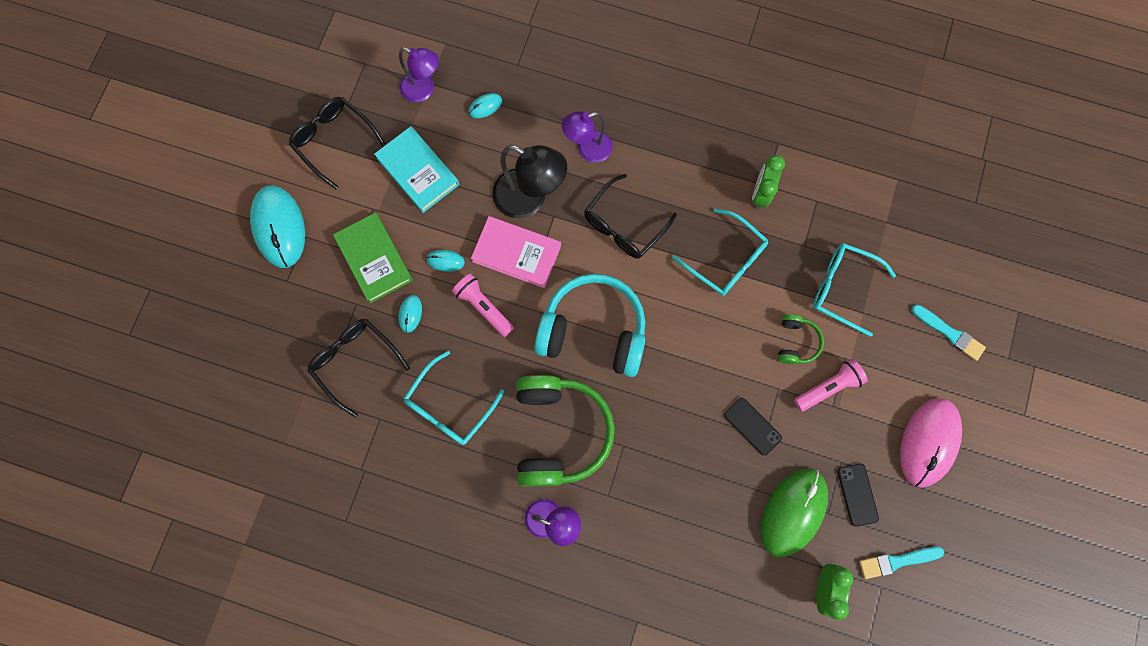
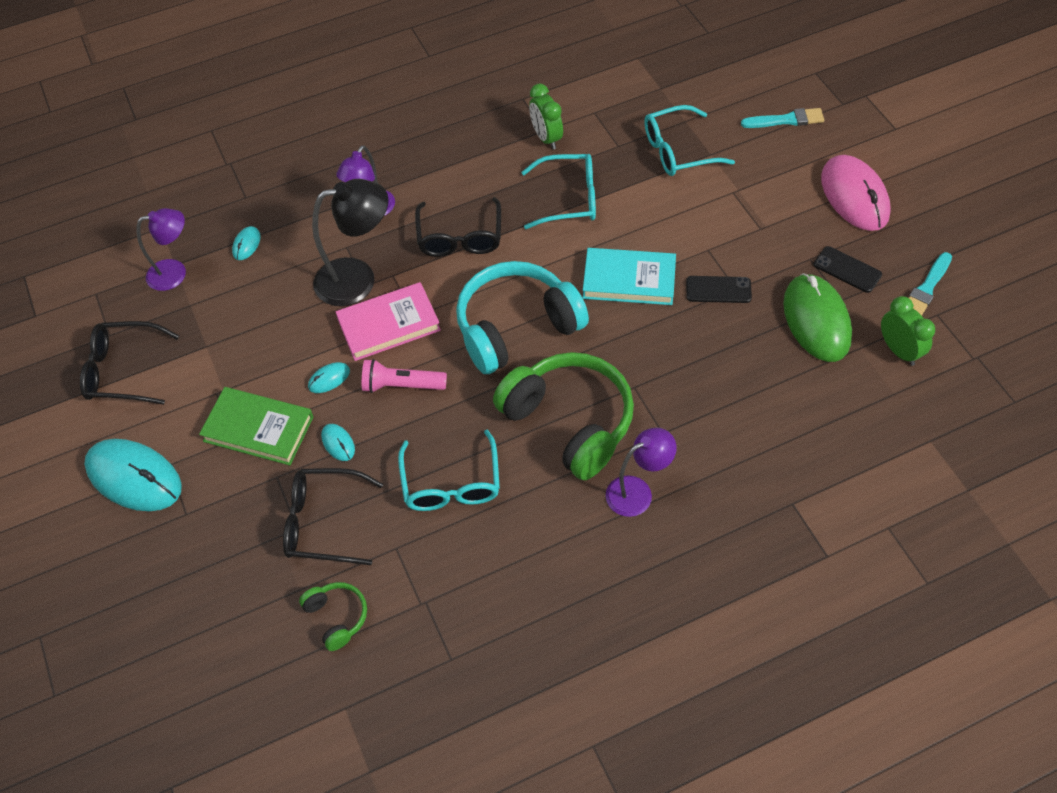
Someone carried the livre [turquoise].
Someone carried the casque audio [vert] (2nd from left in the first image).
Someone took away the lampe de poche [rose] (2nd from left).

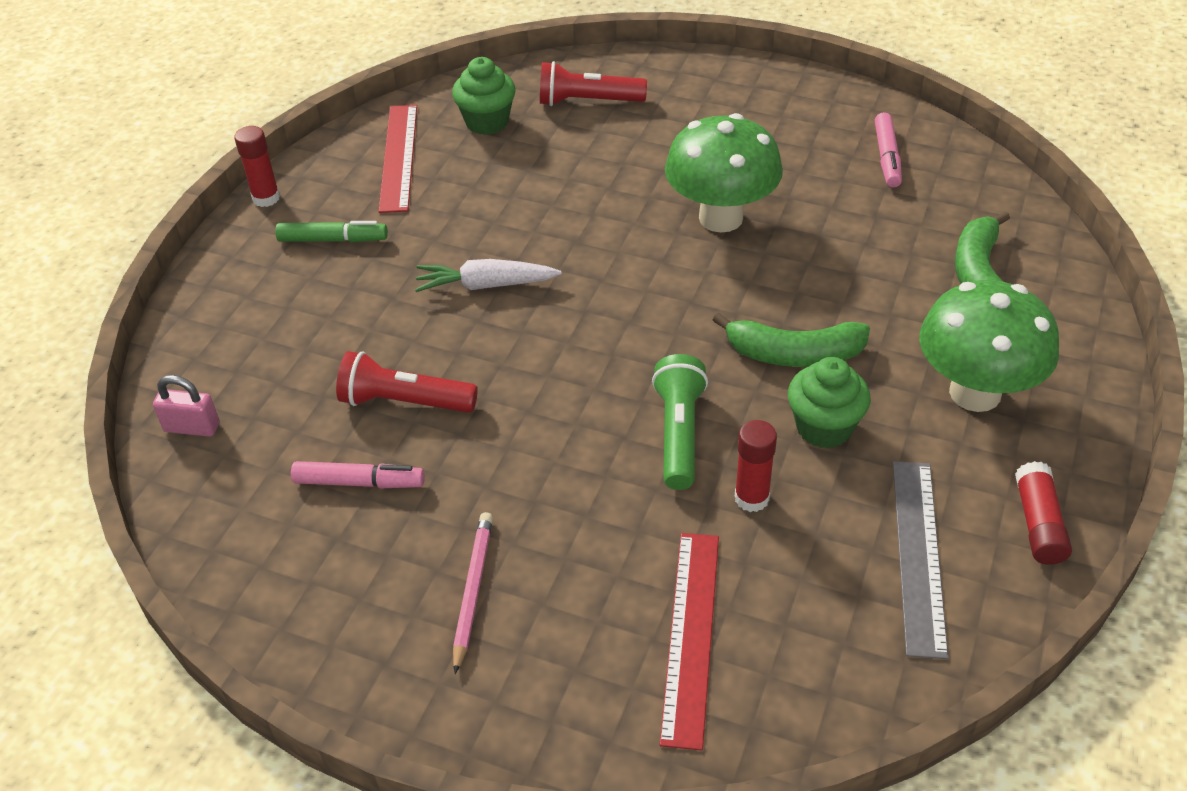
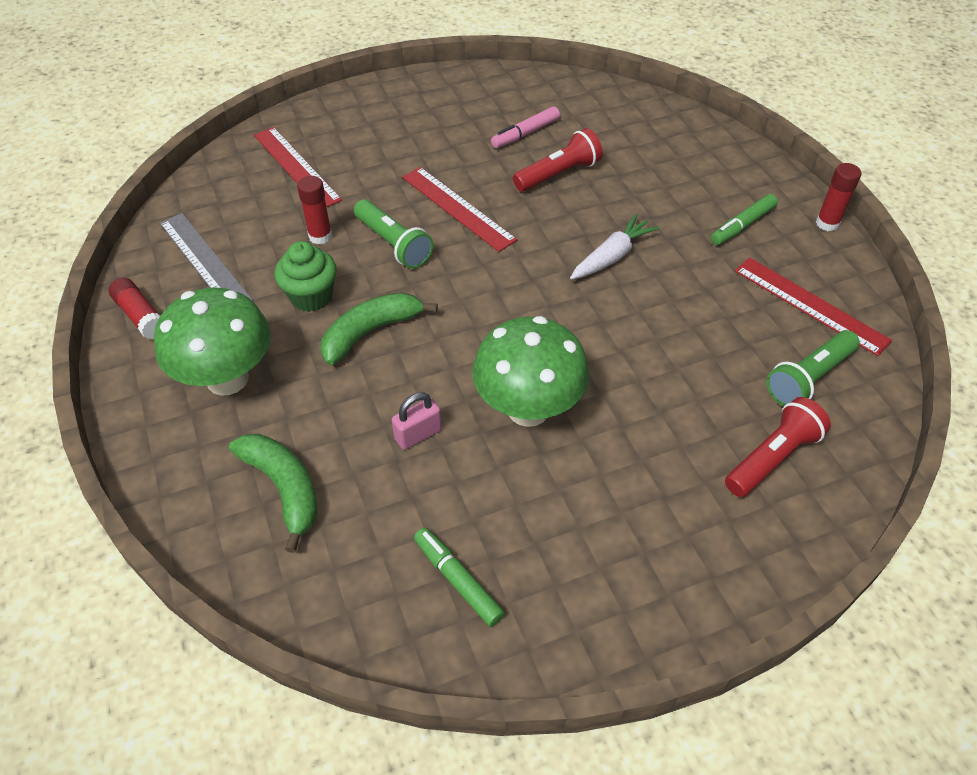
Someone swapped the muffin [vert] (1st from left) for the lampe de poche [vert] (2nd from left).
Someone repainted the feutre [rose] (2nd from left), which became the feutre [vert] (1st from left).
Someone carried the cadenas [rose].
Someone took away the crayon [rose].
Someone put down the règle [rouge] (2nd from left).

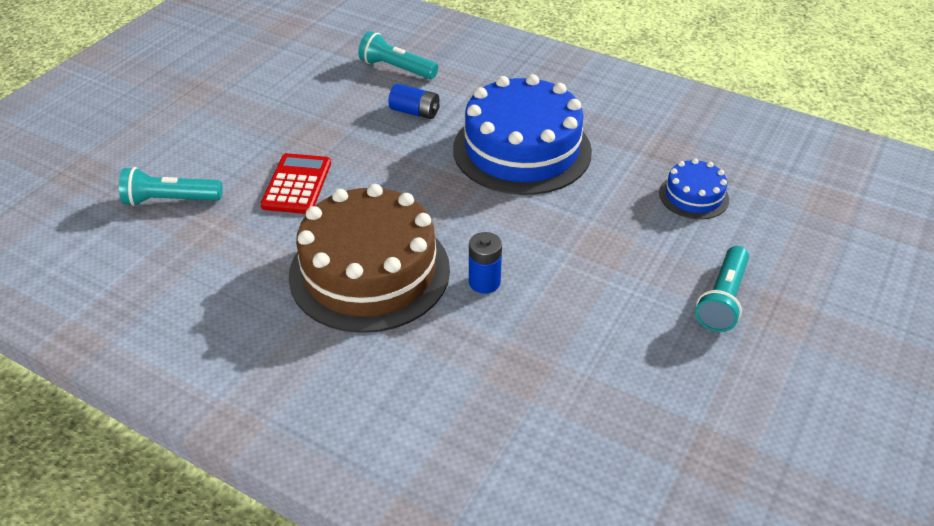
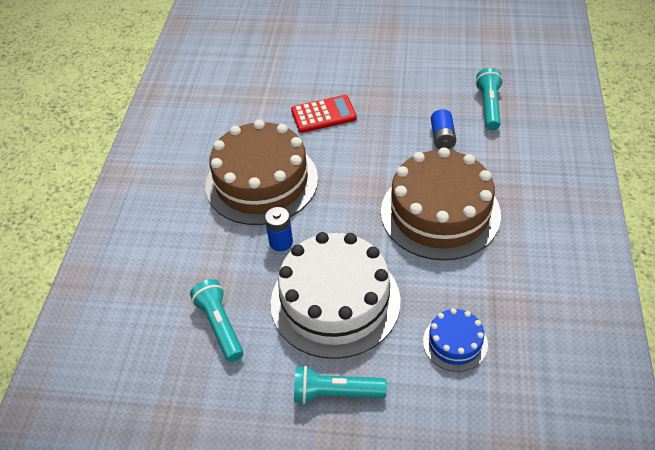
Someone repainted the gâteau [bleu] (1st from left), which became the gâteau [marron] (2nd from left).
Someone carried the lampe de poche [turquoise] (1st from left).
Someone put down the gâteau [blanc].

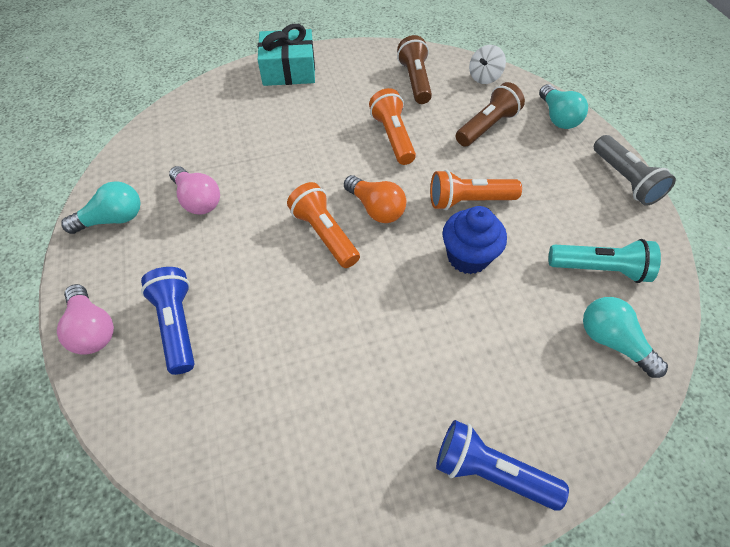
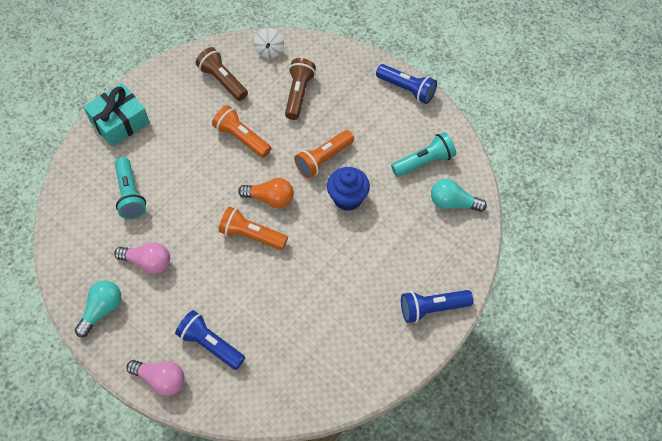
Someone took away the ampoule [turquoise] (2nd from left).
Someone repainted the lampe de poche [gris], which became the lampe de poche [bleu] (2nd from left).
Someone put down the lampe de poche [turquoise] (1st from left).

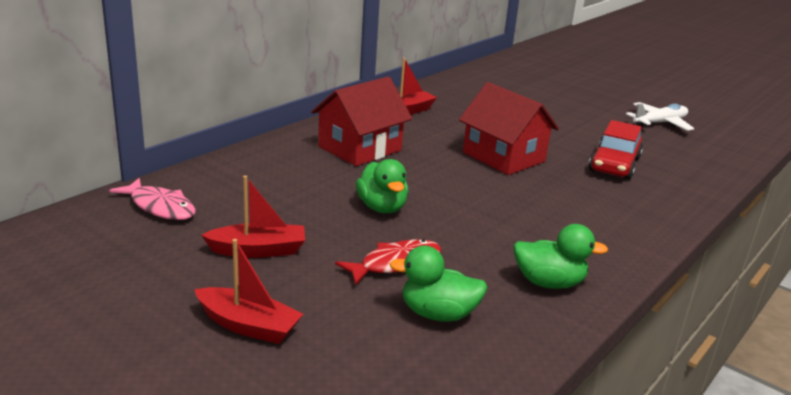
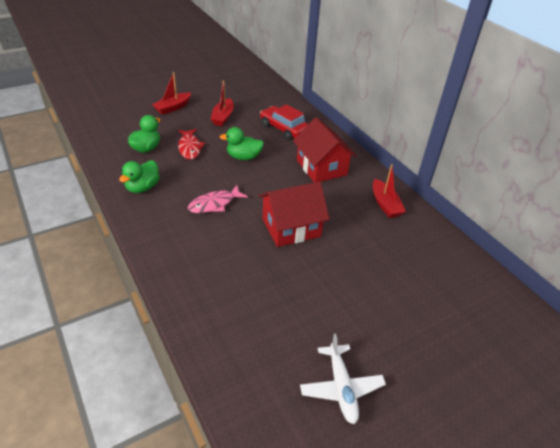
Someone carried the voiture [rouge].
Someone carried the poisson [rose].

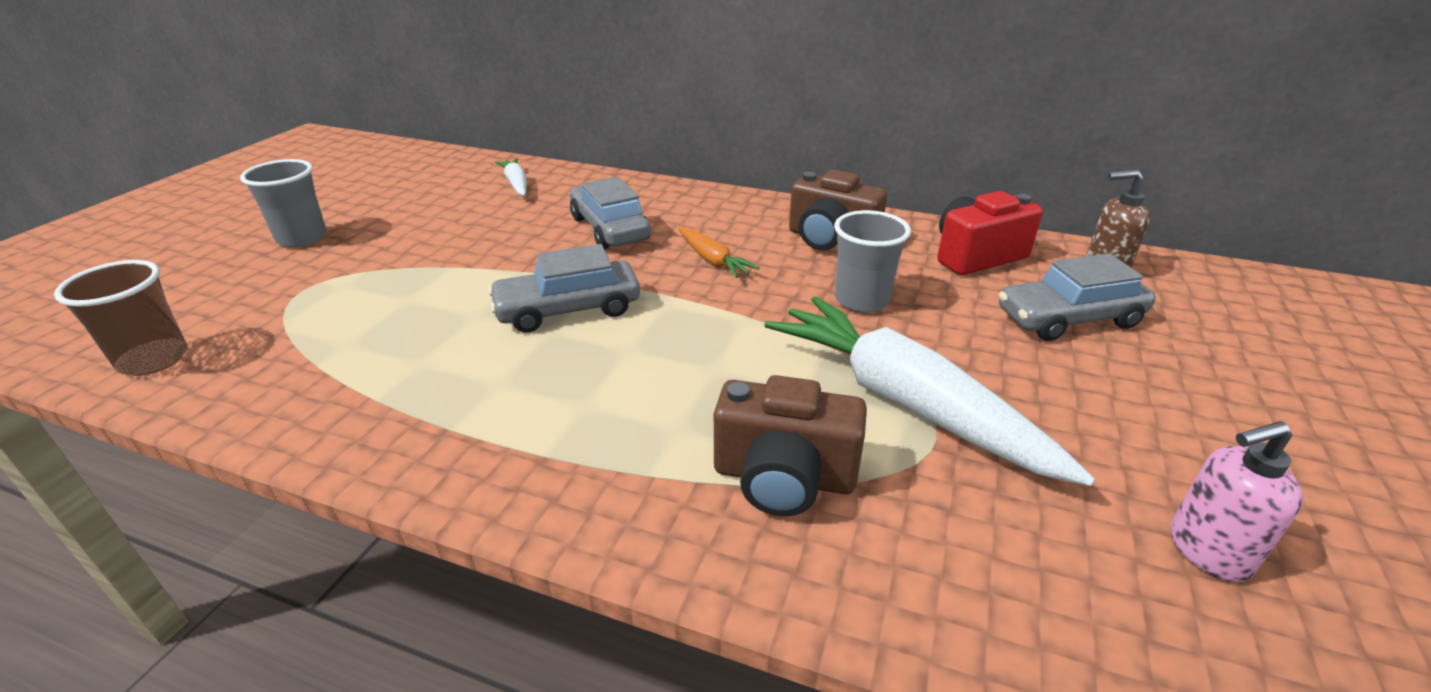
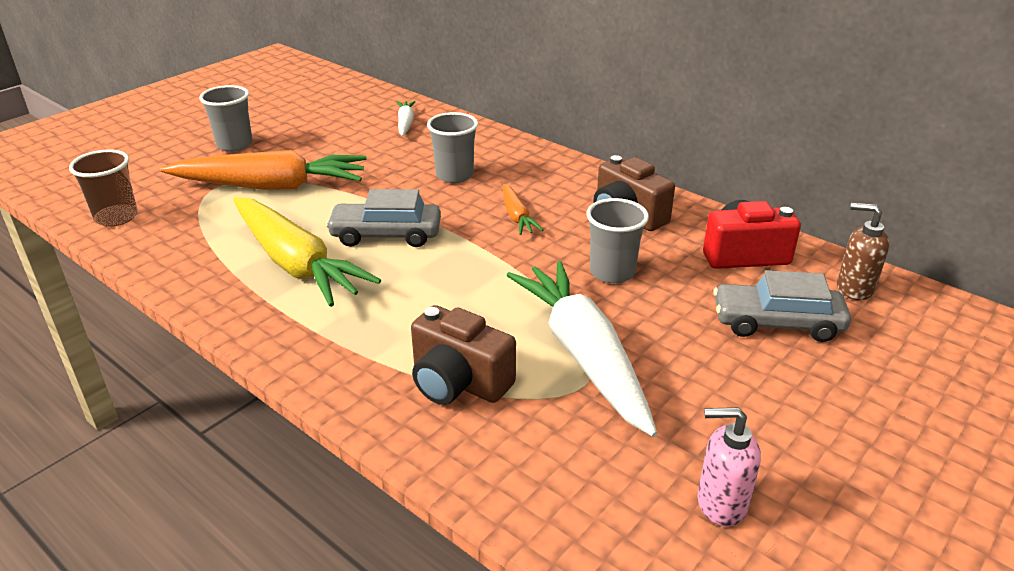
Someone swapped the voiture [gris] (2nd from left) for the gobelet [gris] (2nd from left).
Someone put down the carotte [orange] (1st from left).
Someone put down the carotte [jaune].

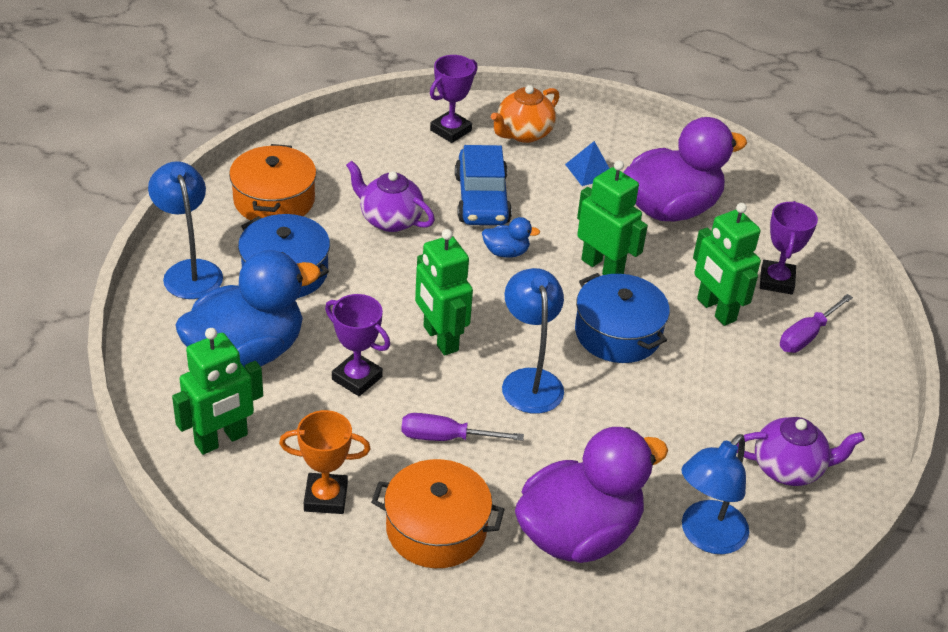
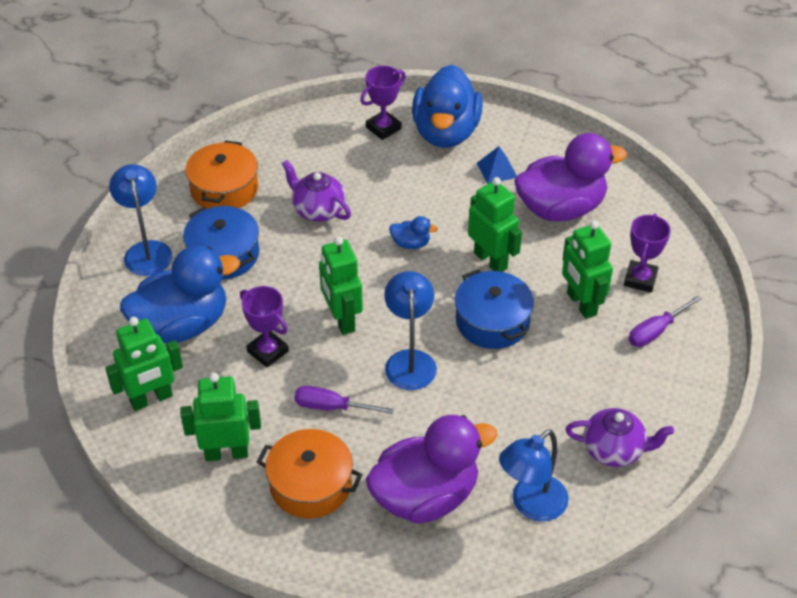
Someone swapped the théière [orange] for the canard [bleu] (3rd from left).
Someone took away the voiture [bleu].
Someone swapped the trophée [orange] for the robot [vert] (2nd from left).

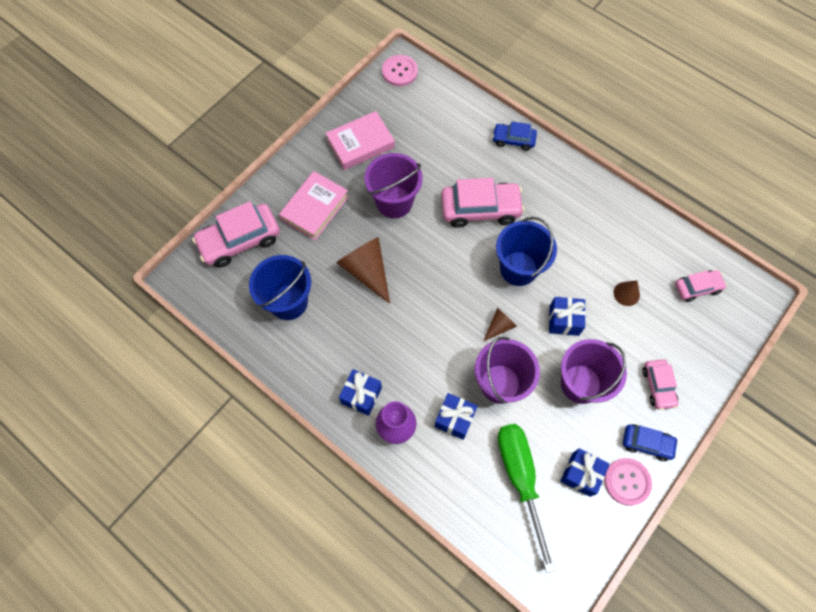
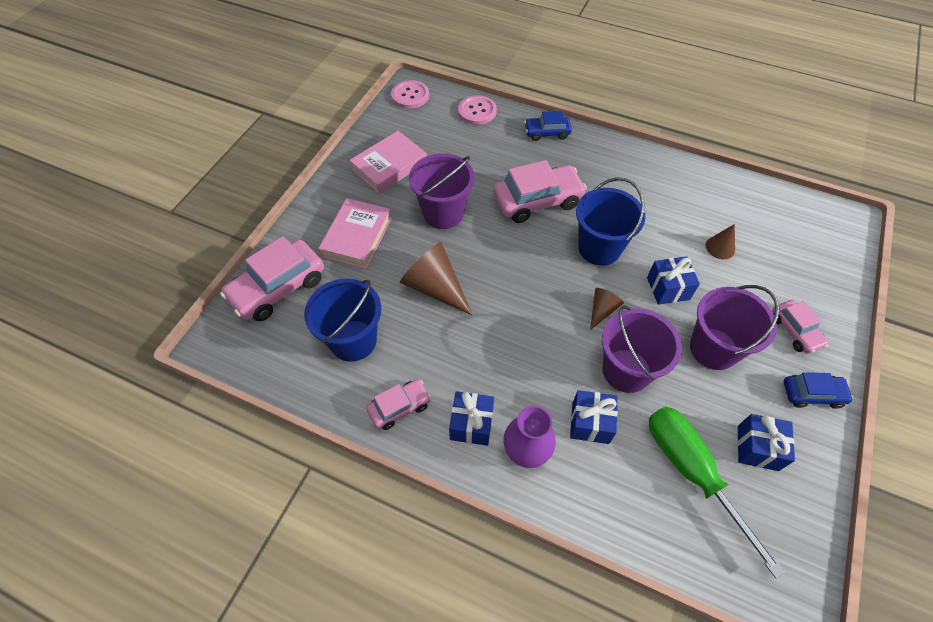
Someone carried the voiture [rose] (4th from left in the first image).
Someone carried the bouton [rose] (2nd from left).

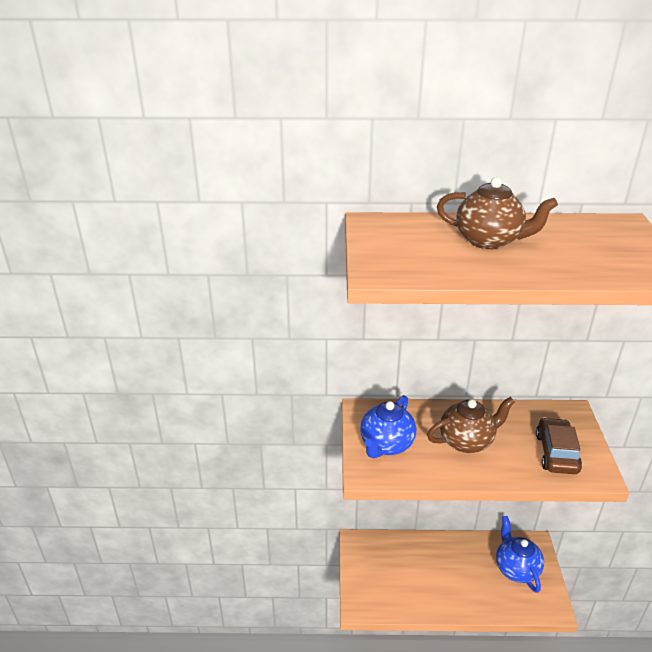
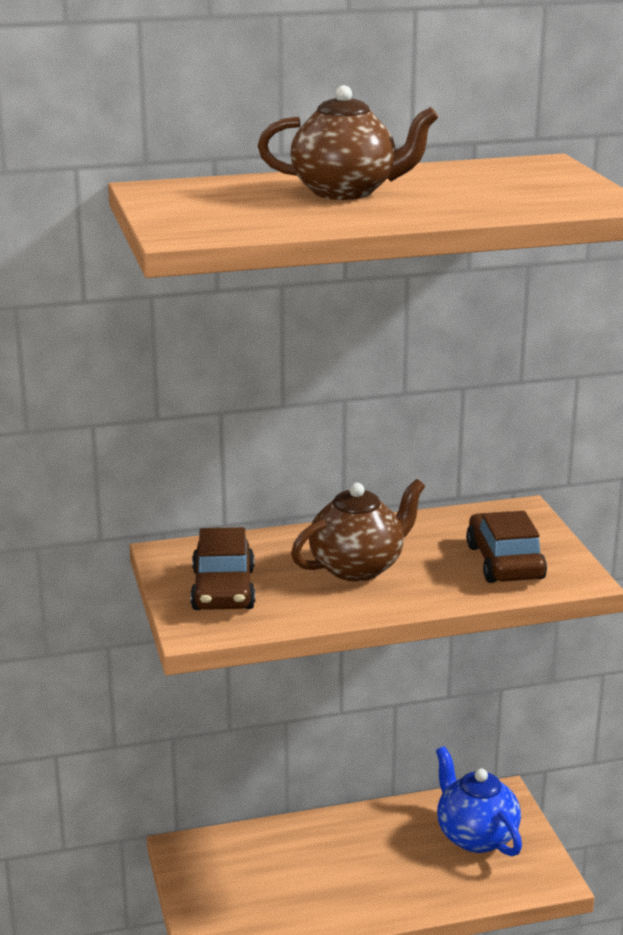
Someone swapped the théière [bleu] (1st from left) for the voiture [marron] (1st from left).

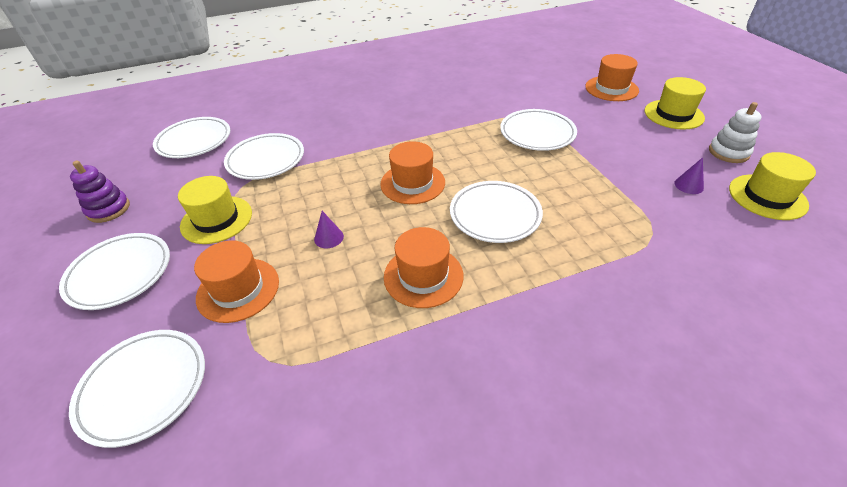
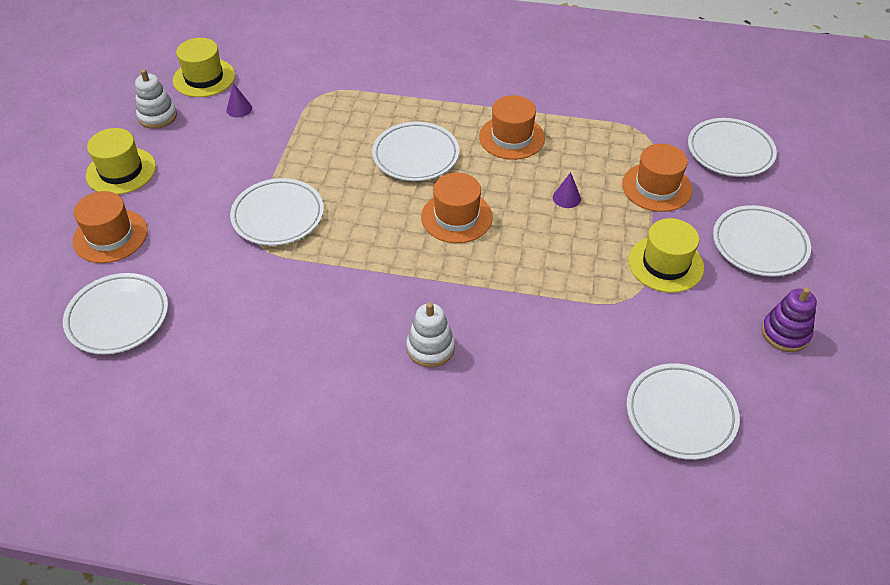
Someone carried the assiette [blanc] (4th from left in the first image).
Someone put down the jouet à empiler [blanc] (2nd from left).

